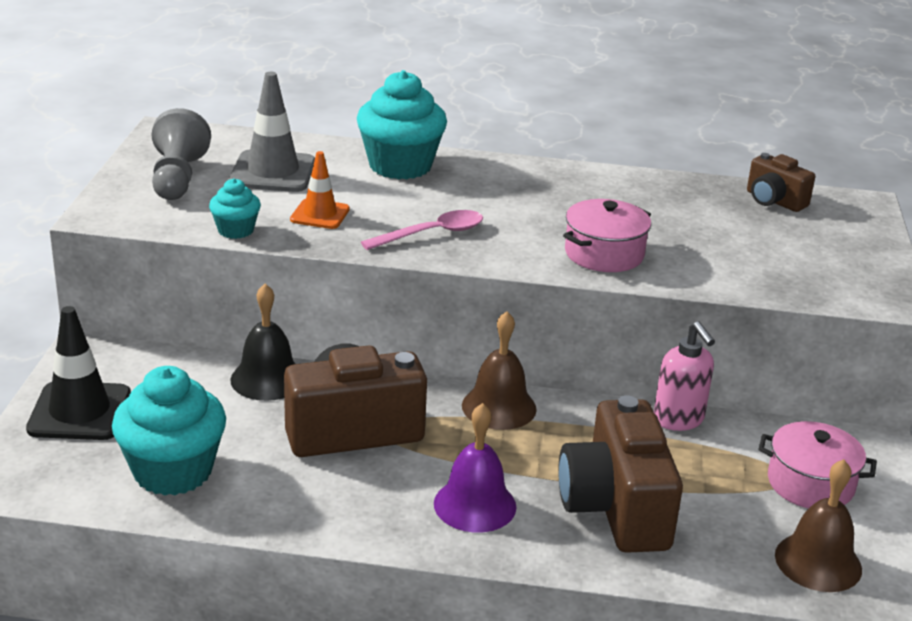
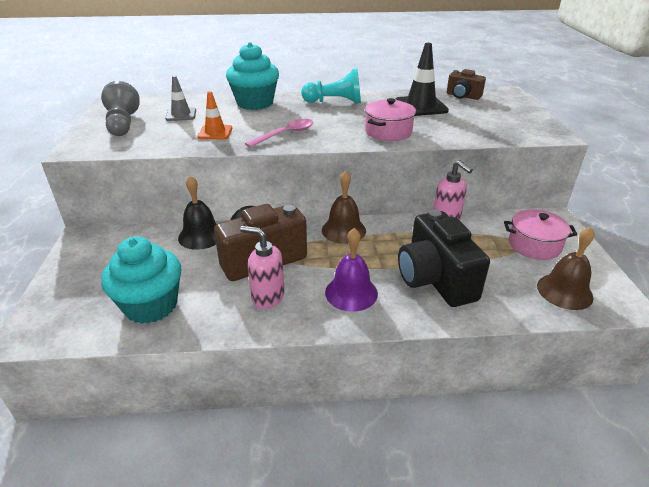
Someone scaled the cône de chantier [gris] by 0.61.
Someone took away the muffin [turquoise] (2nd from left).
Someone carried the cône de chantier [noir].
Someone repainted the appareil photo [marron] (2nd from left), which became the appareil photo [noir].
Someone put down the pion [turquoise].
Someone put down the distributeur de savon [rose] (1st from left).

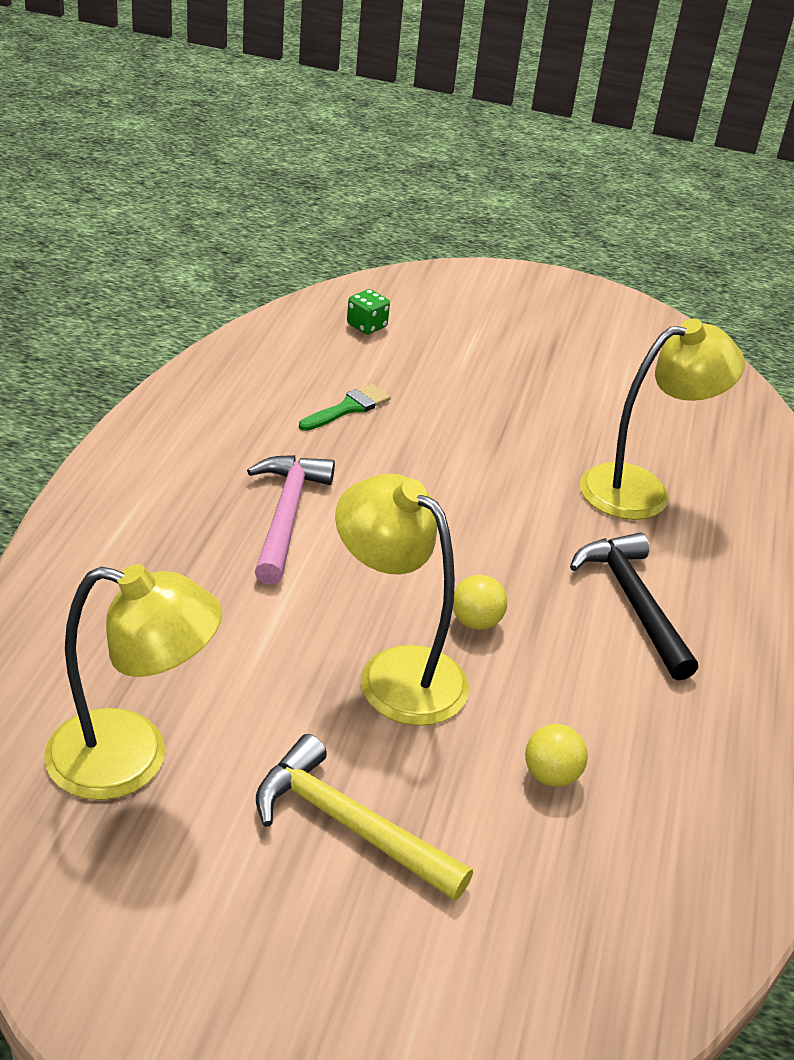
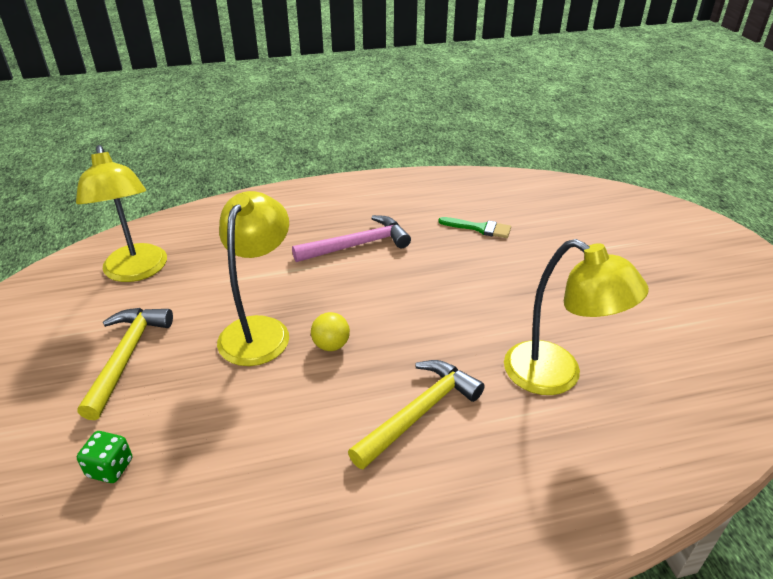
Someone carried the dé [vert].
Someone repainted the marteau [noir], which became the marteau [jaune] (2nd from left).
Someone took away the balle [jaune] (2nd from left).

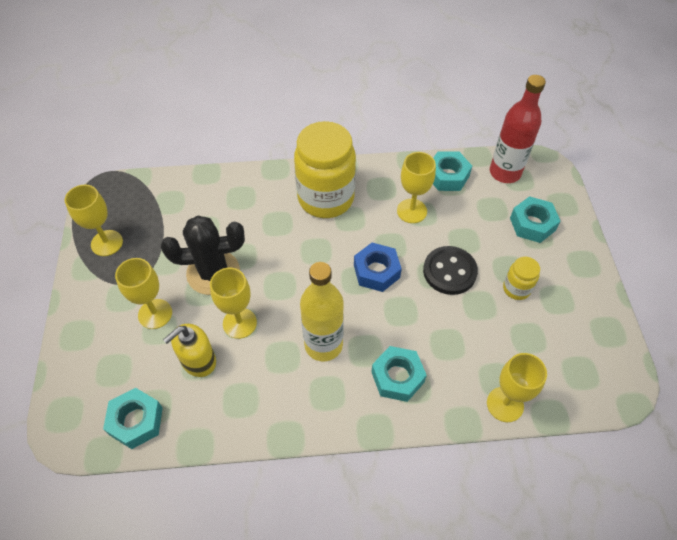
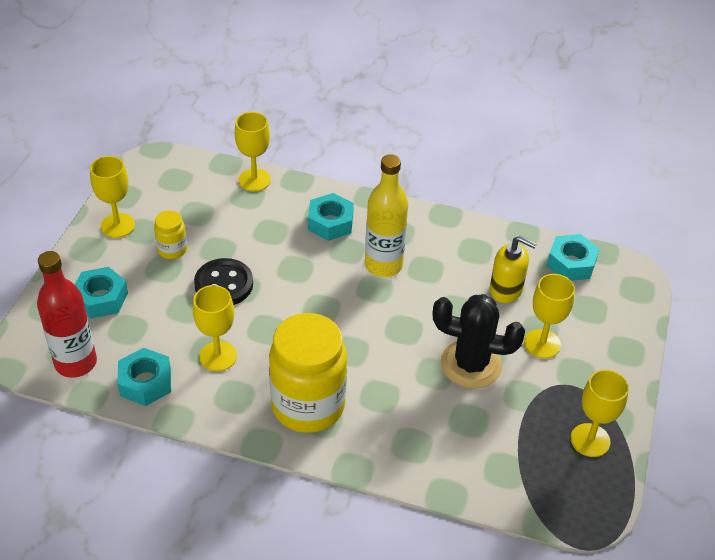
Someone took away the écrou [bleu].
Someone carried the verre à pied [jaune] (3rd from left in the first image).
Someone rotated the distributeur de savon [jaune] by 45 degrees clockwise.

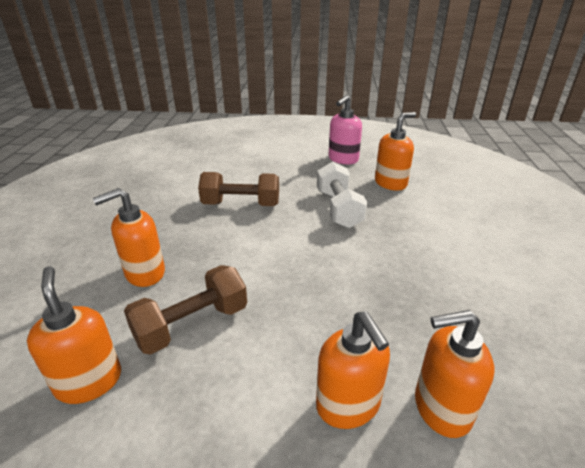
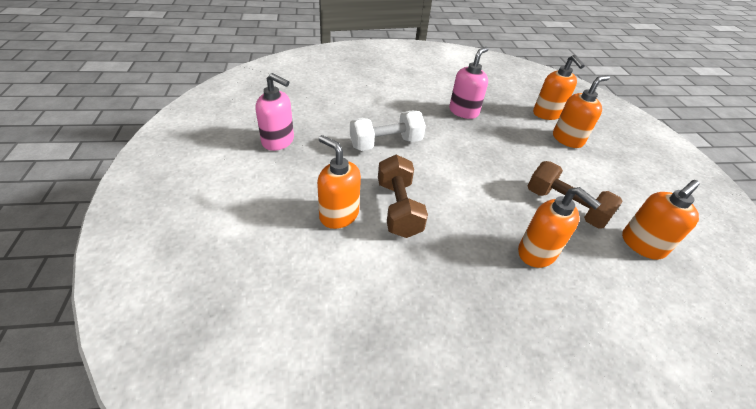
Someone carried the distributeur de savon [orange] (4th from left in the first image).
Someone put down the distributeur de savon [rose] (2nd from left).

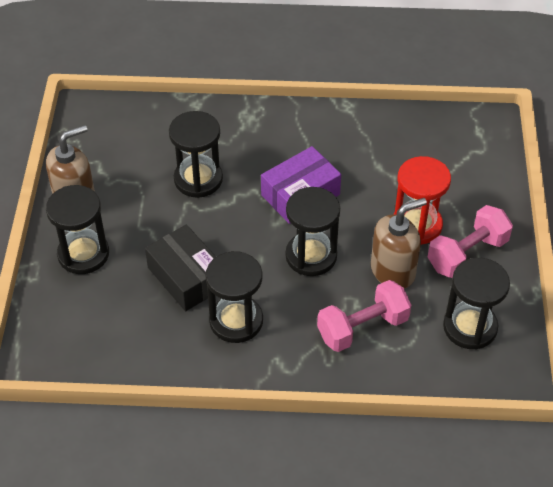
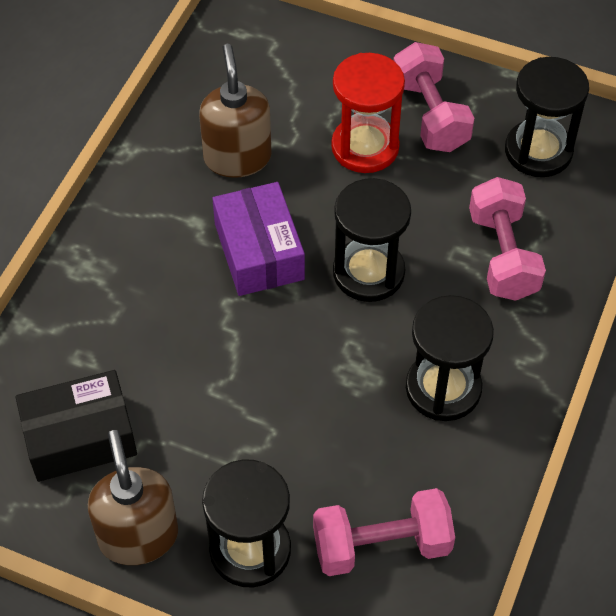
Someone took away the sablier [noir] (2nd from left).
Someone carried the distributeur de savon [marron] (2nd from left).
Someone carried the boîte [noir].
Someone put down the haltère [rose] (1st from left).

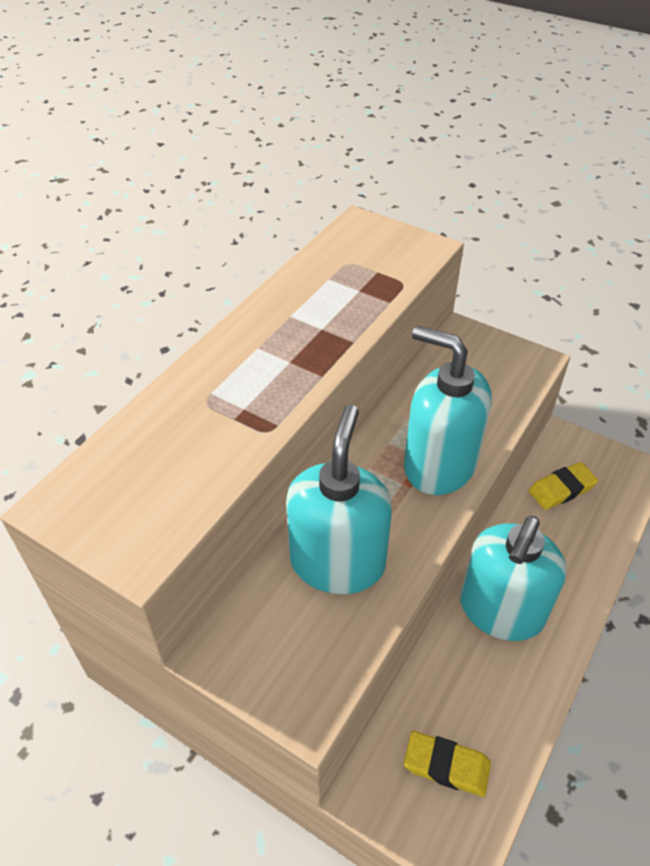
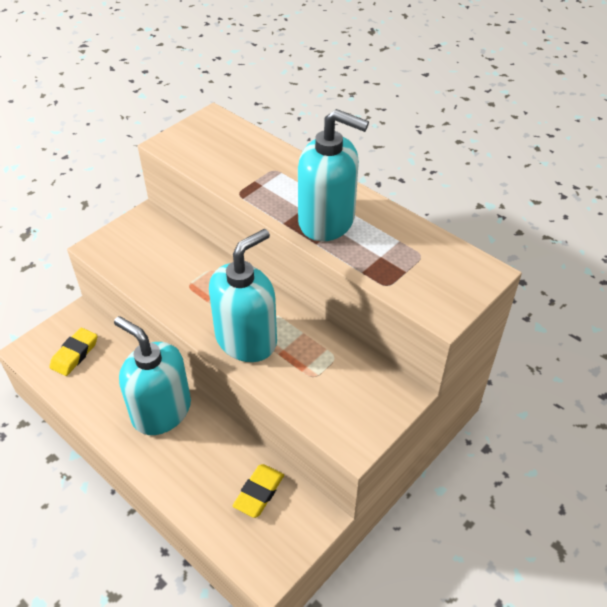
Someone carried the distributeur de savon [turquoise] (1st from left in the first image).
Someone rotated the gomme [jaune] (2nd from left) by 45 degrees clockwise.

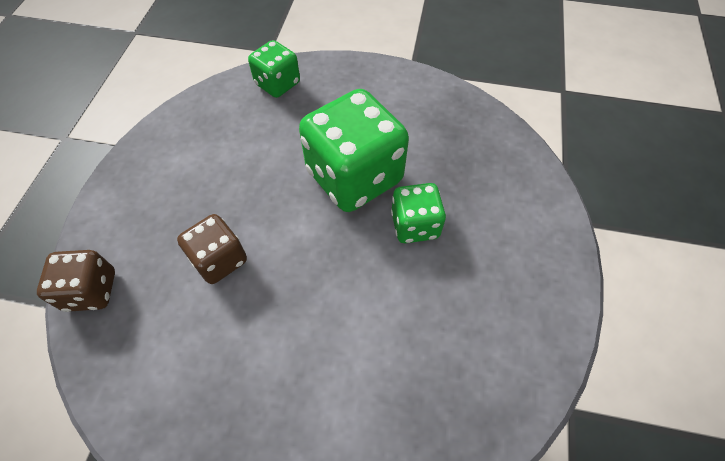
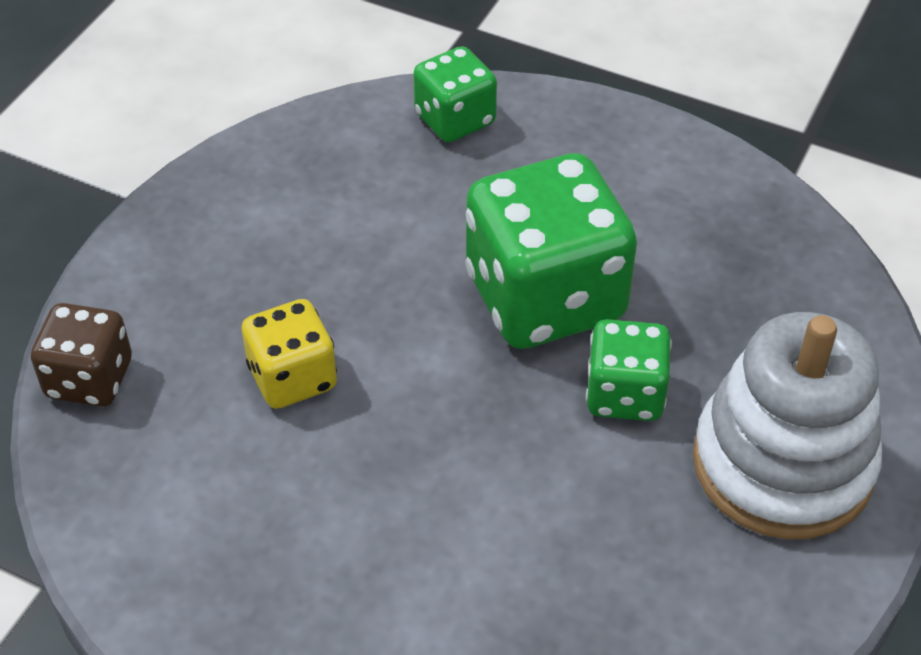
Someone repainted the dé [marron] (2nd from left), which became the dé [jaune].
Someone put down the jouet à empiler [blanc].

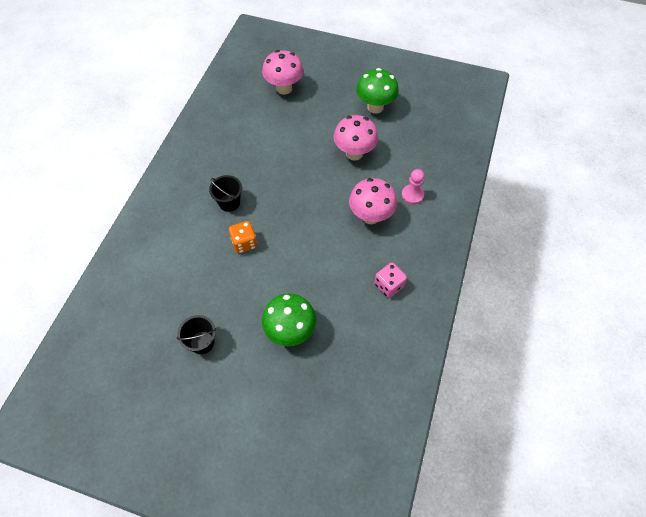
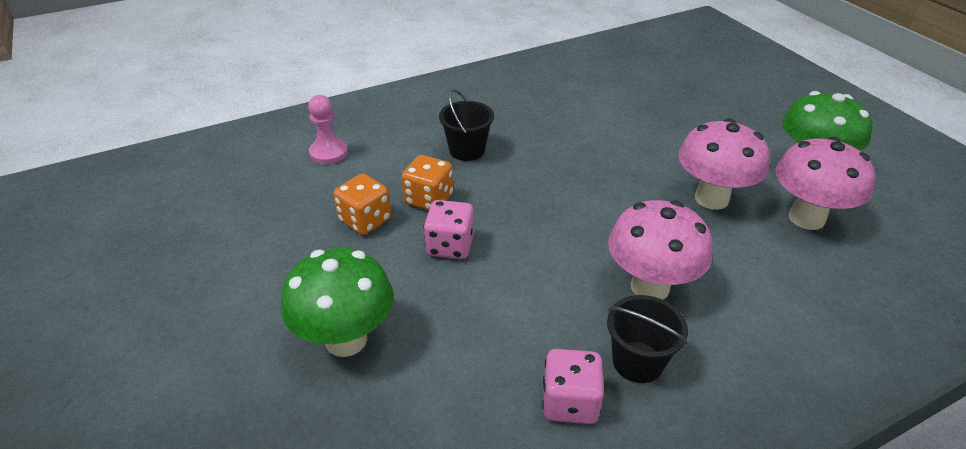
Someone carried the champignon [rose] (1st from left in the first image).
Someone carried the pion [rose].
Someone carried the seau [noir] (1st from left in the first image).
Someone put down the dé [orange] (1st from left).
Someone put down the dé [rose] (1st from left).

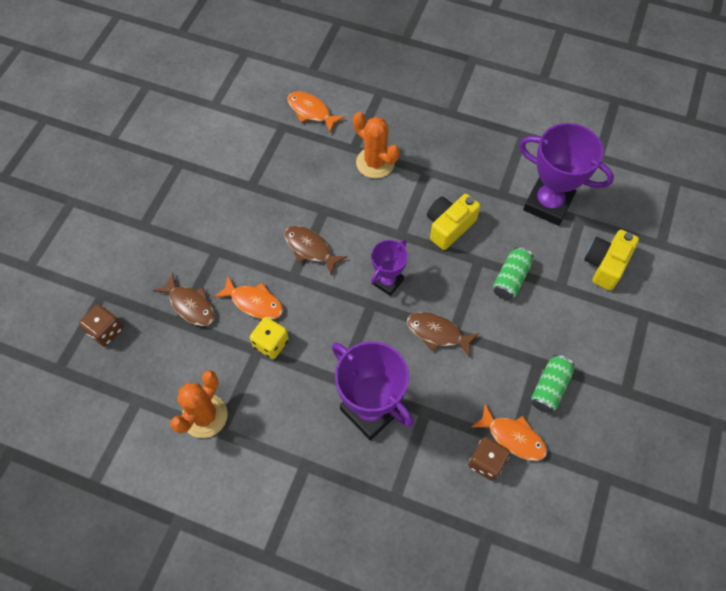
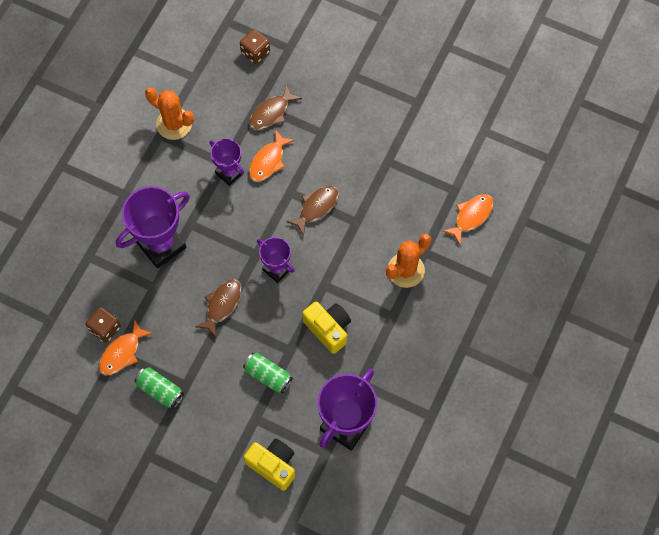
Someone swapped the dé [jaune] for the trophée [violet] (2nd from left).

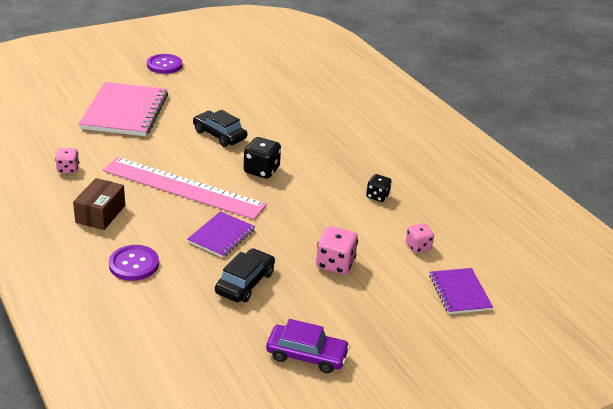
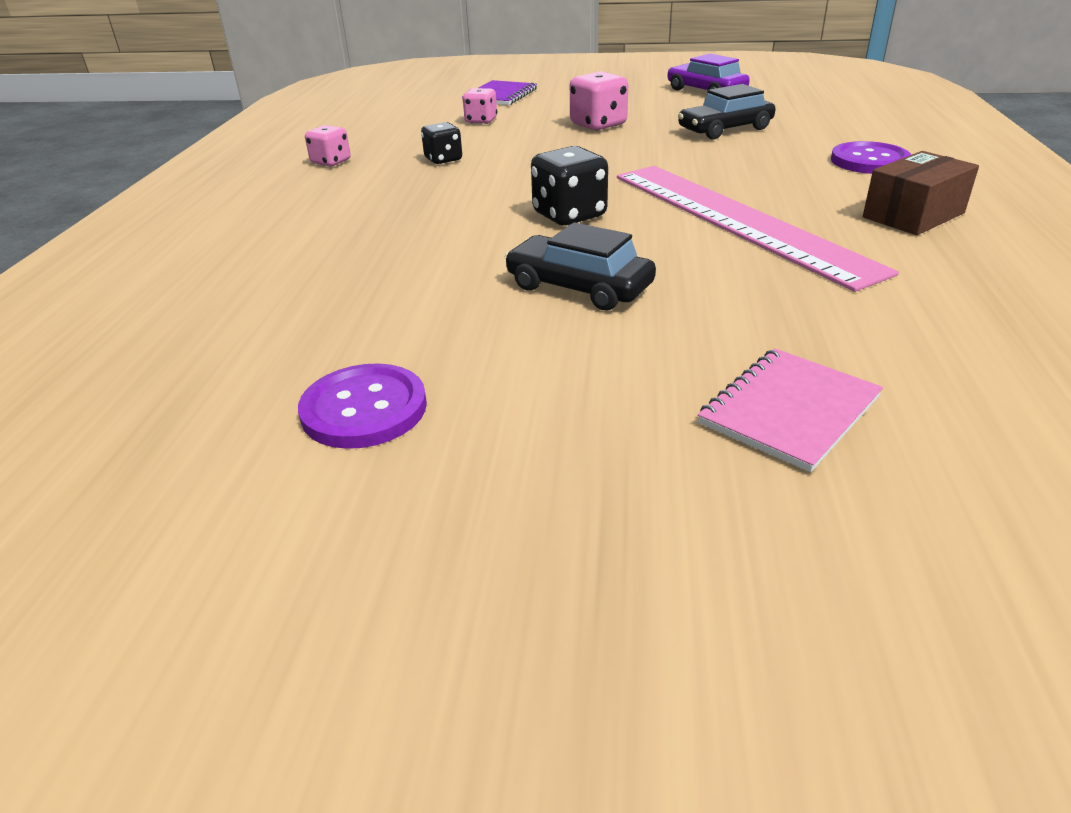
Someone carried the bouton [violet] (2nd from left in the first image).
Someone scaled the carnet [rose] by 0.54.
Someone rotated the voiture [noir] (1st from left) by 135 degrees clockwise.
Someone carried the dé [rose] (1st from left).
Someone took away the carnet [violet] (1st from left).

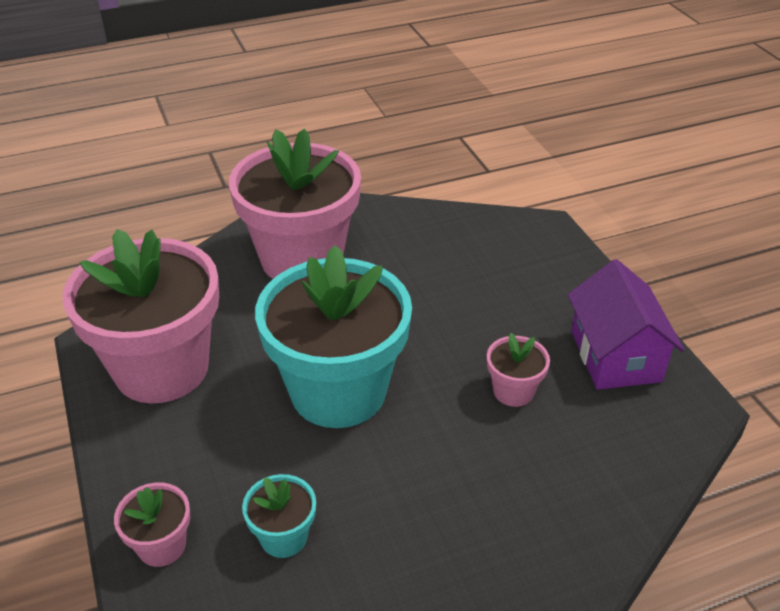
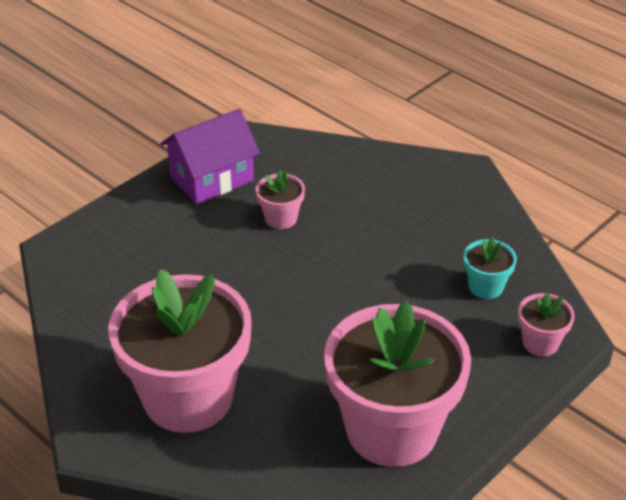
Someone took away the pot de fleurs [turquoise] (2nd from left).

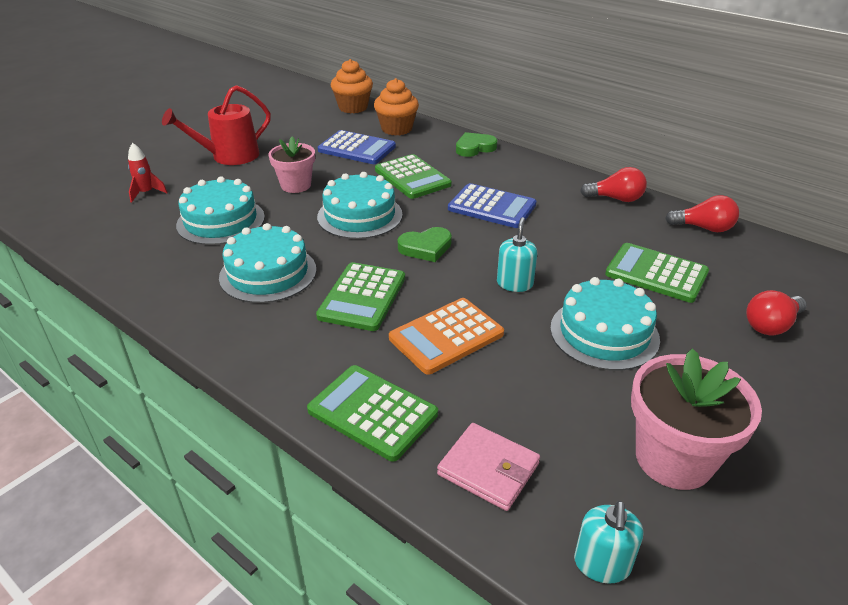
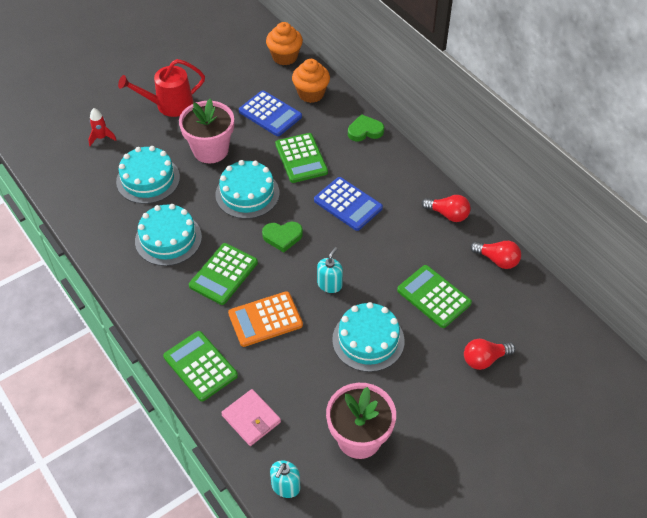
Someone scaled the pot de fleurs [rose] (1st from left) by 1.53.

